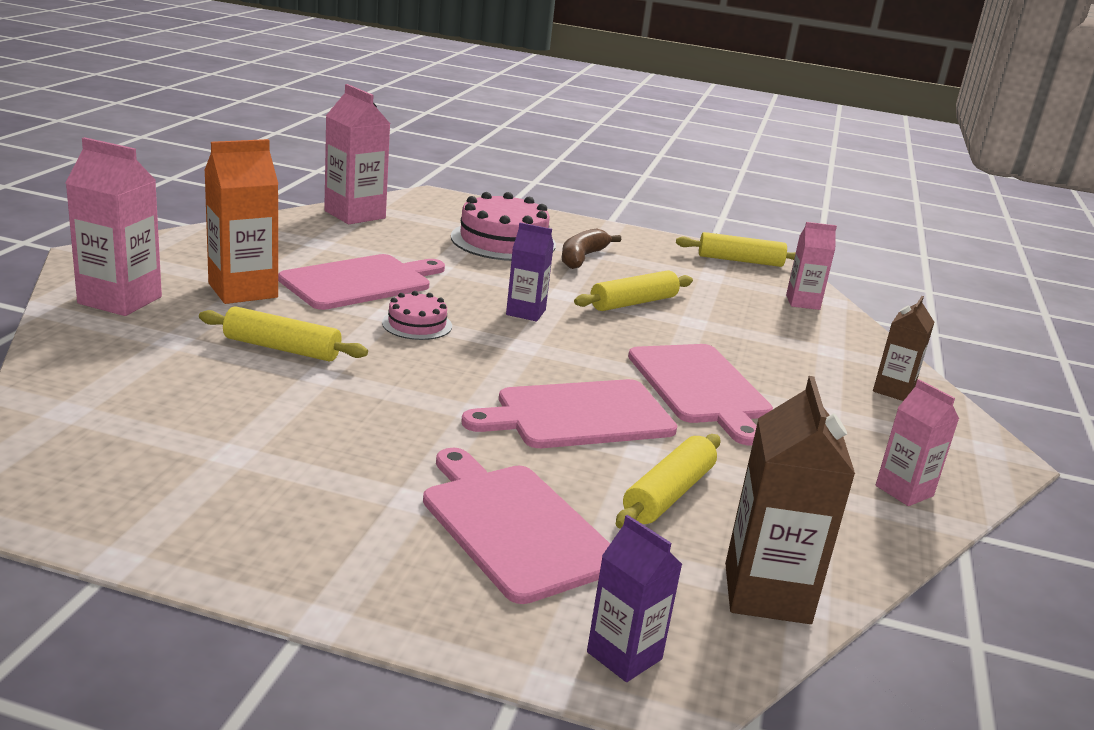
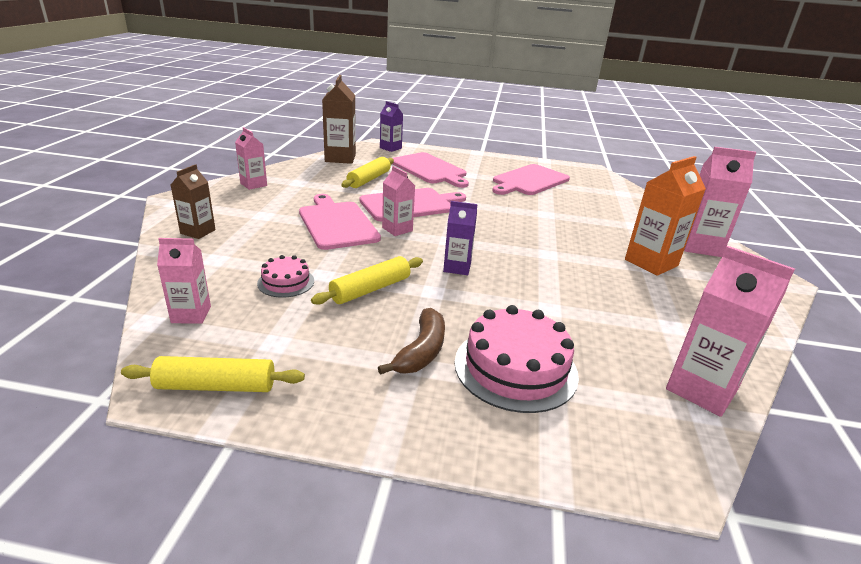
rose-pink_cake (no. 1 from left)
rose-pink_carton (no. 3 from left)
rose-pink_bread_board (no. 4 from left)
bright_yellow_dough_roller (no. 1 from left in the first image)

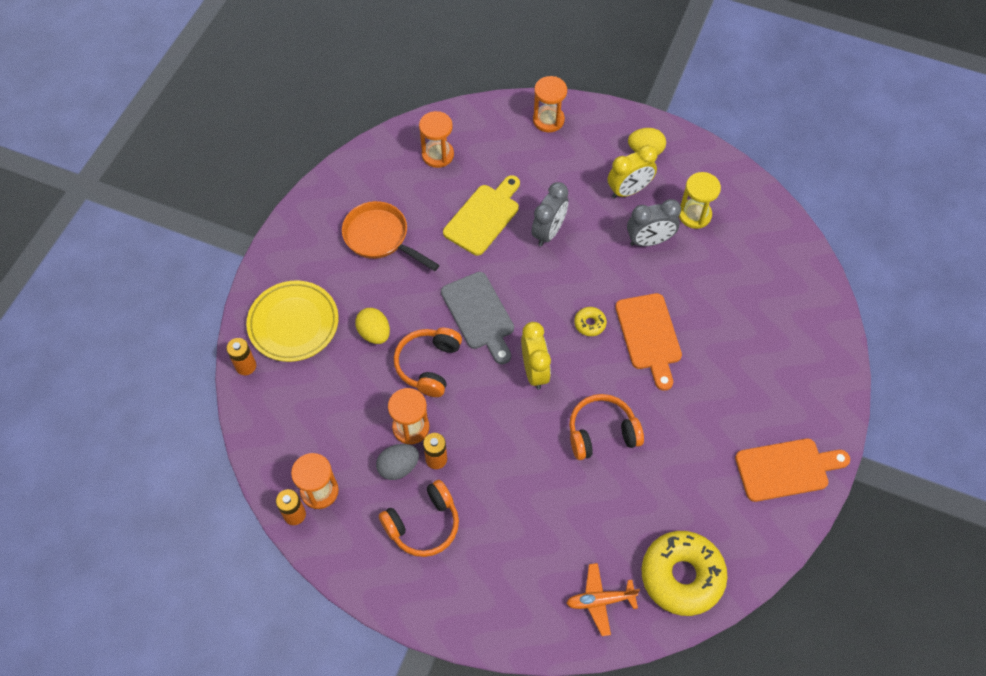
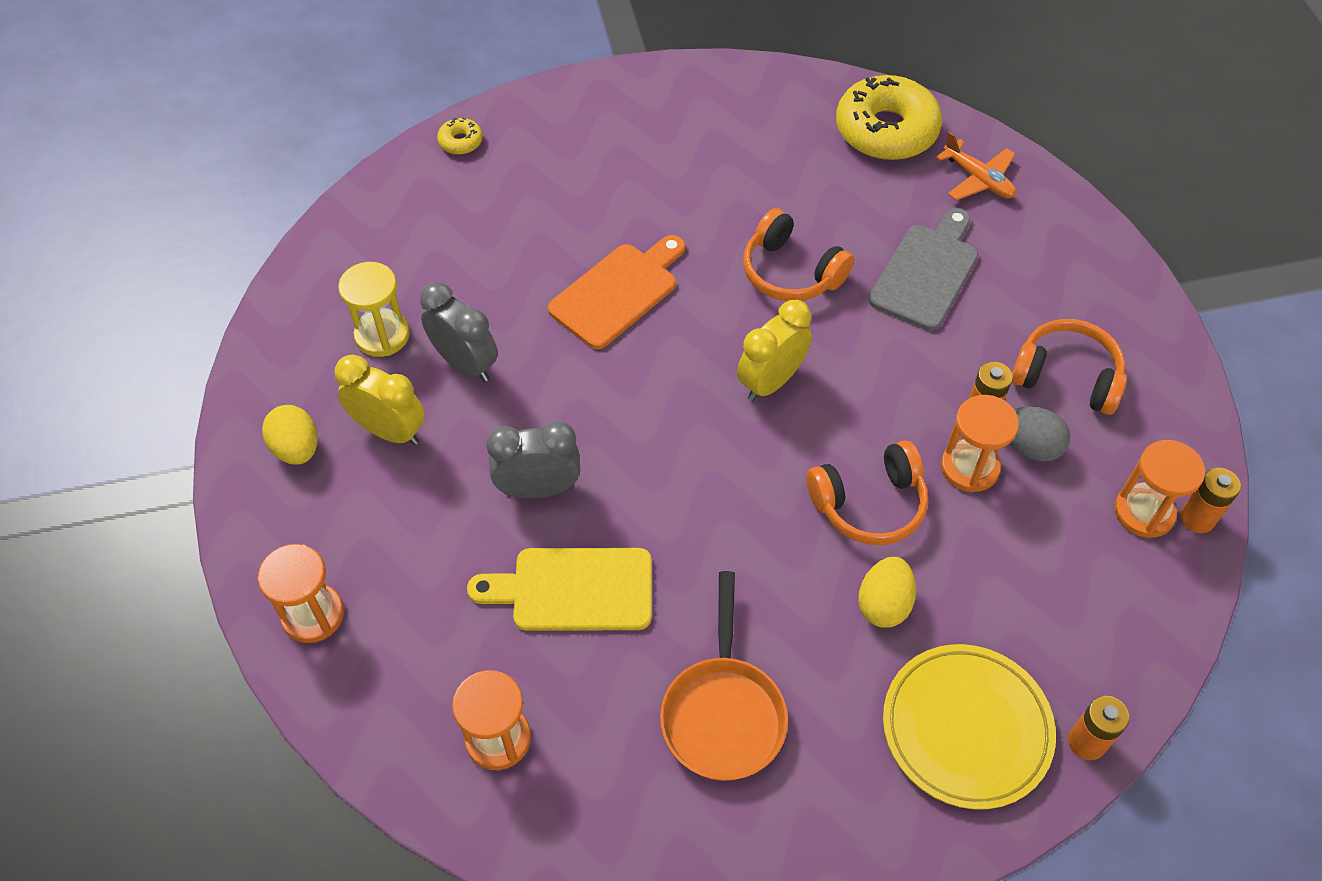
bright_yellow_doughnut (no. 1 from left)
grey_bread_board
orange-coloured_bread_board (no. 2 from left in the first image)

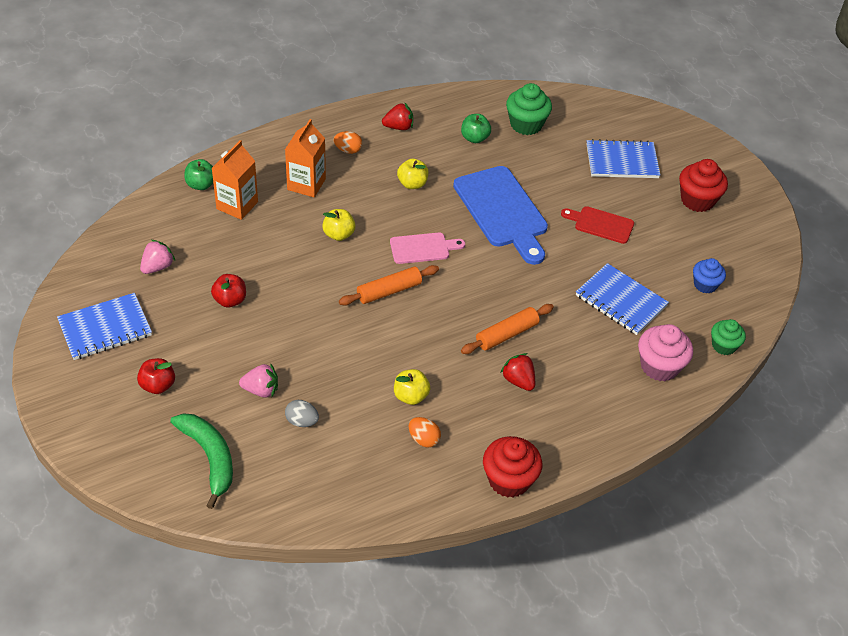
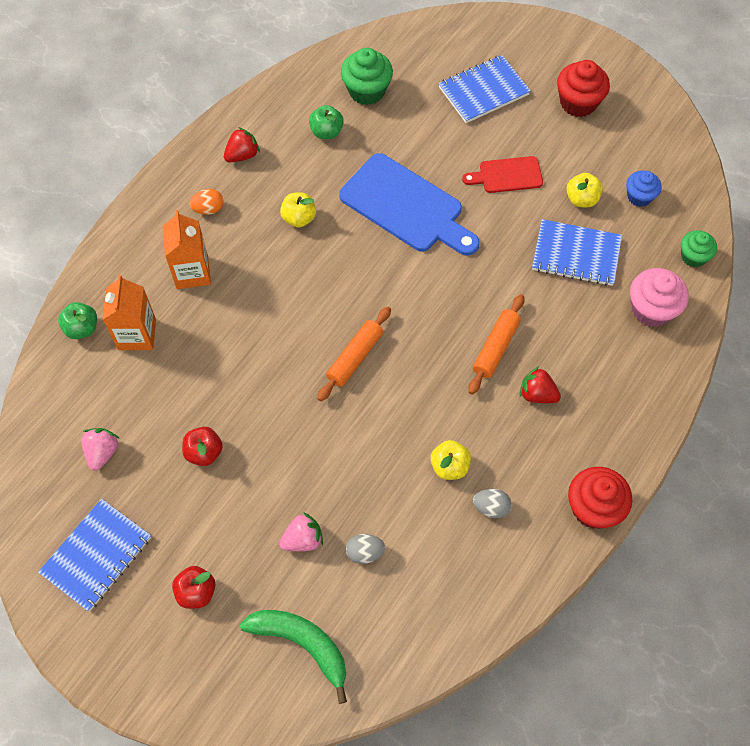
grey_toy_egg (no. 2 from left)
bright_yellow_apple (no. 3 from left)
rose-pink_bread_board

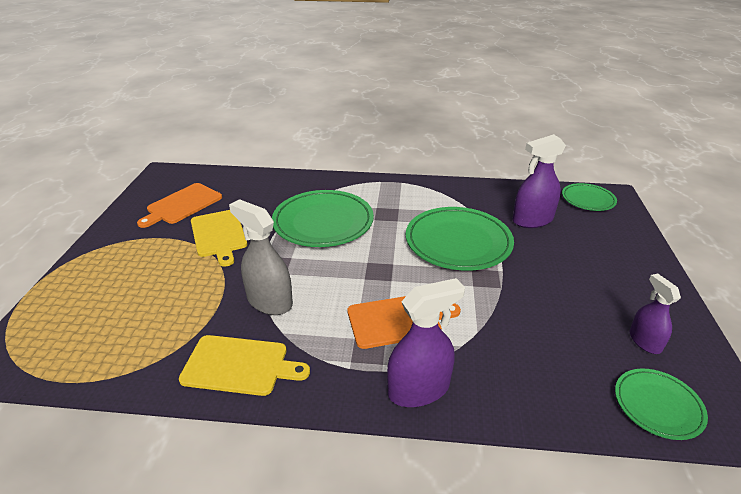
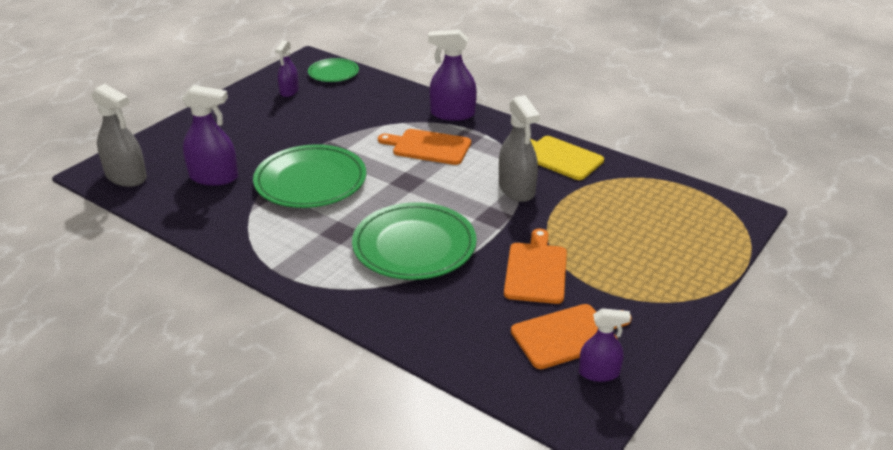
grey_spray_bottle (no. 1 from left)
orange-coloured_bread_board (no. 2 from left)
royal_purple_spray_bottle (no. 4 from left)

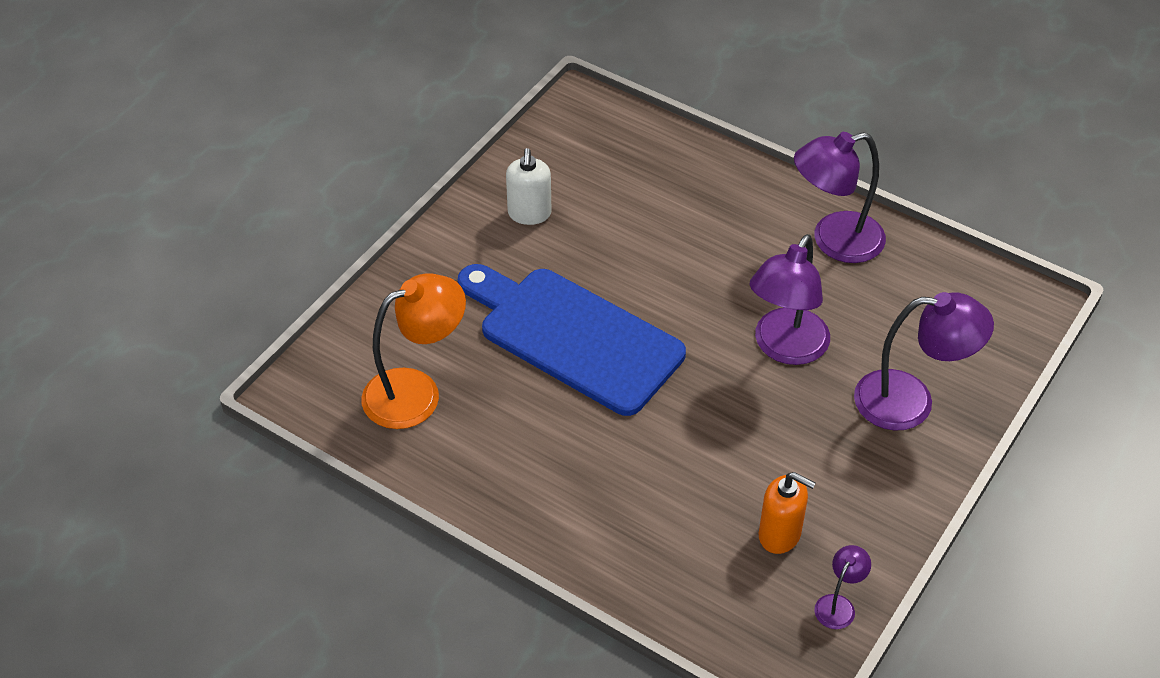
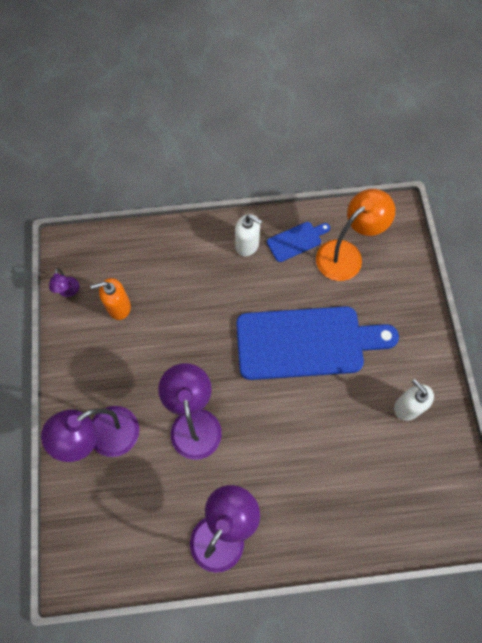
white_soap_pump (no. 1 from left)
royal_blue_bread_board (no. 1 from left)
orange-coloured_reading_lamp

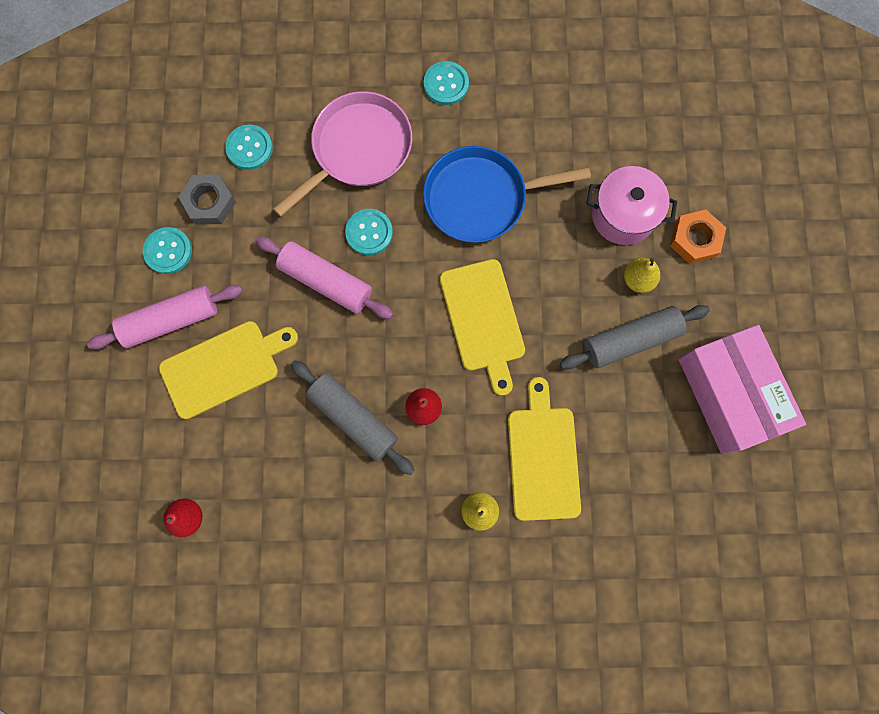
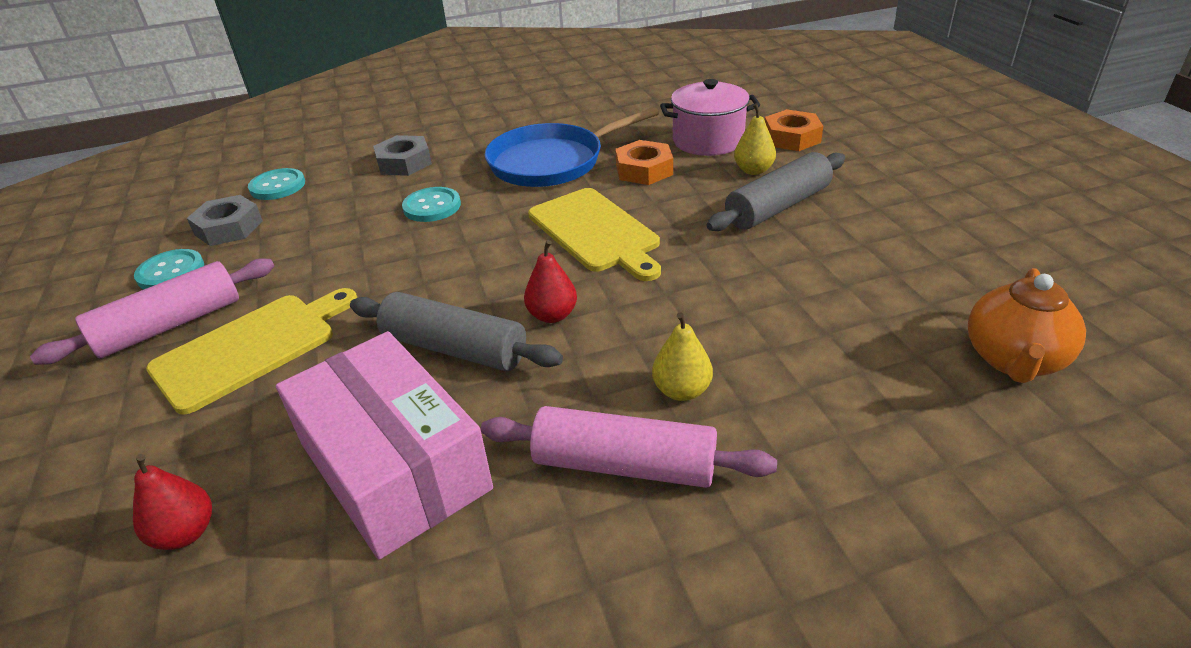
rose-pink_package
grey_hexagon_nut (no. 2 from left)
rose-pink_dough_roller (no. 2 from left)
orange-coloured_hexagon_nut (no. 1 from left)
orange-coloured_teapot
teal_shirt_button (no. 4 from left in the first image)
bright_yellow_bread_board (no. 3 from left in the first image)

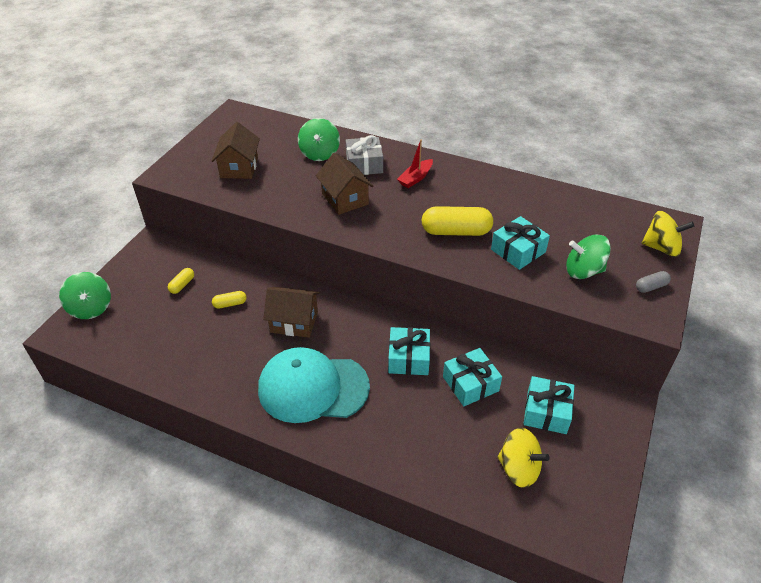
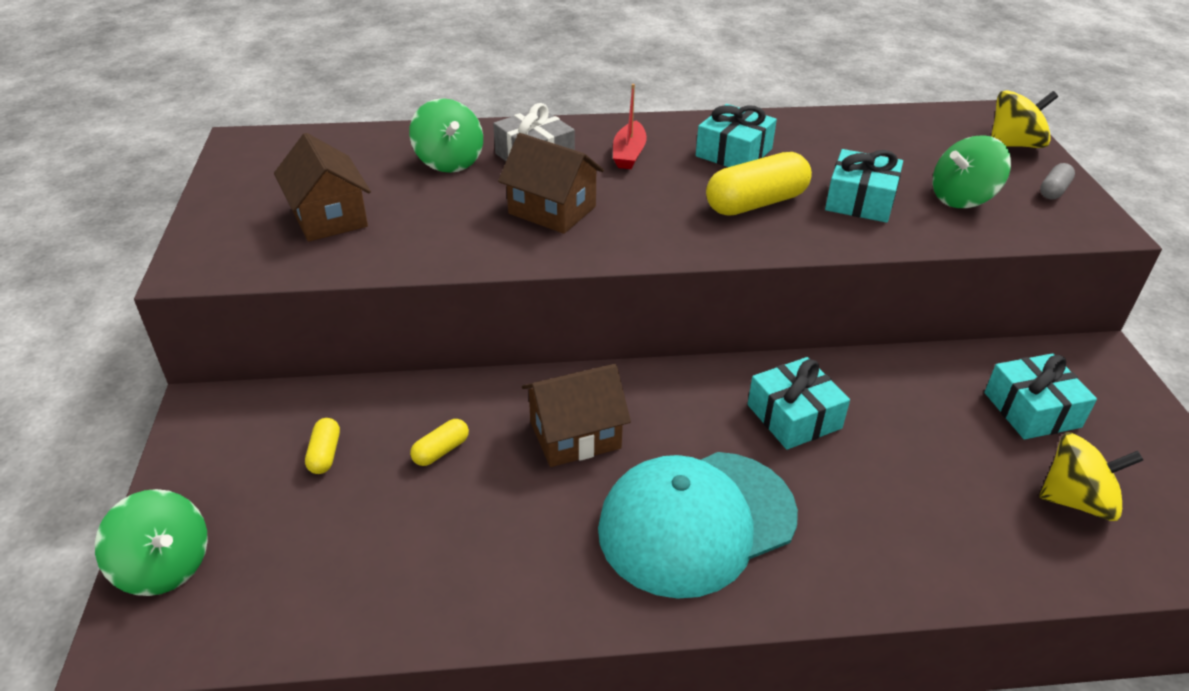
teal_wrapped_gift (no. 1 from left)

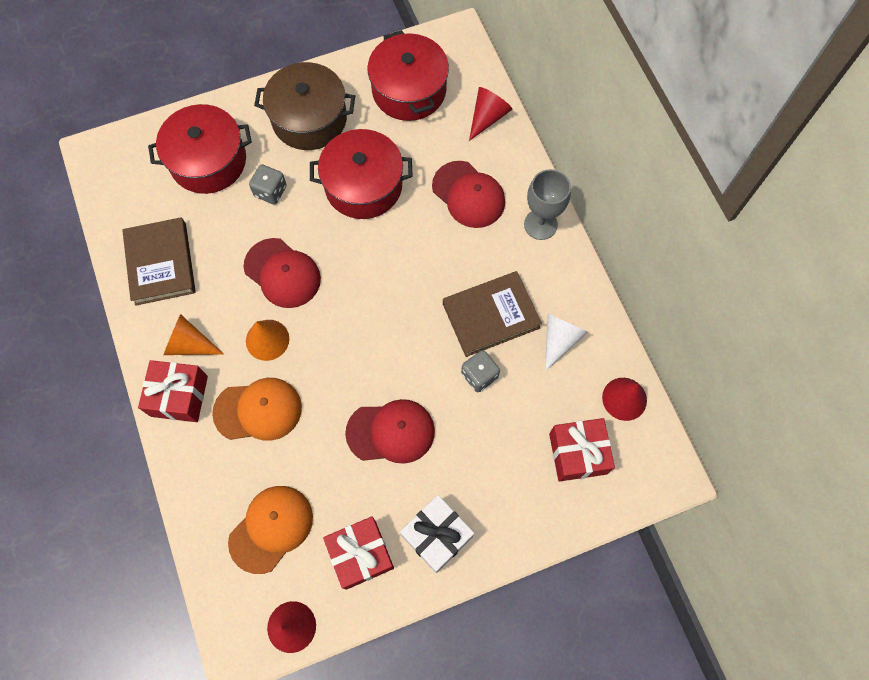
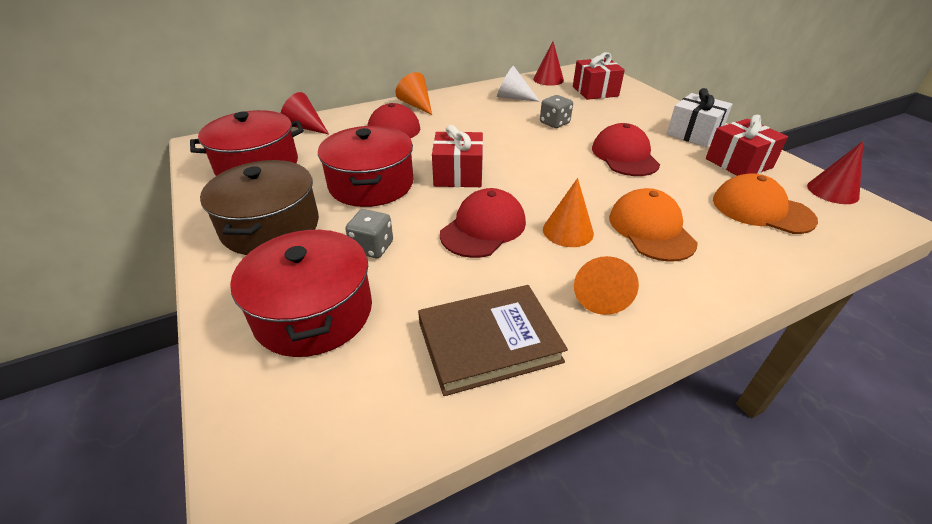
orange-coloured_cone (no. 1 from left)
crimson_wrapped_gift (no. 1 from left)
dark_brown_hardback (no. 2 from left in the first image)

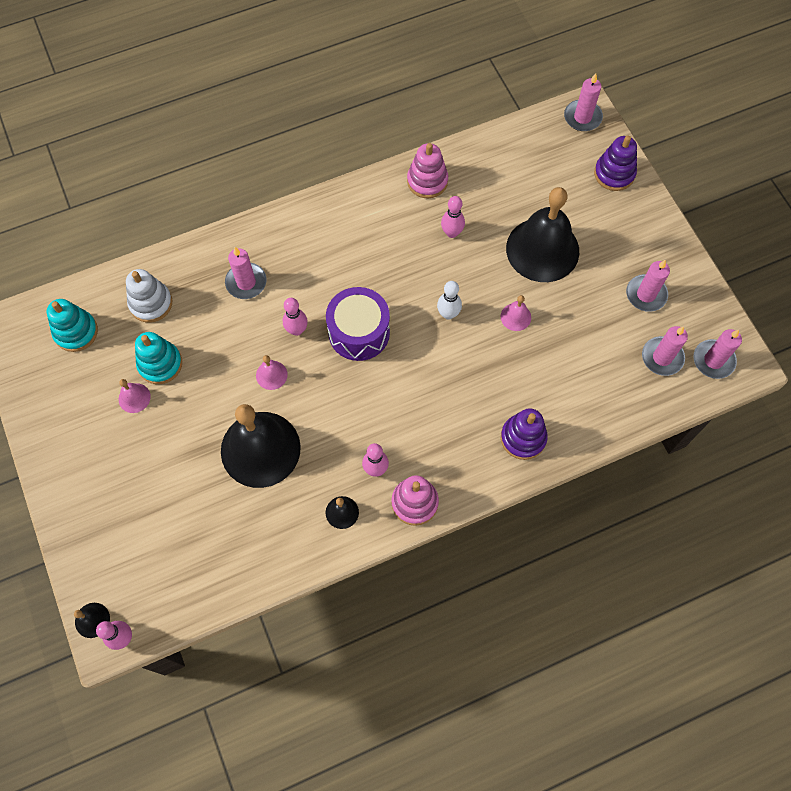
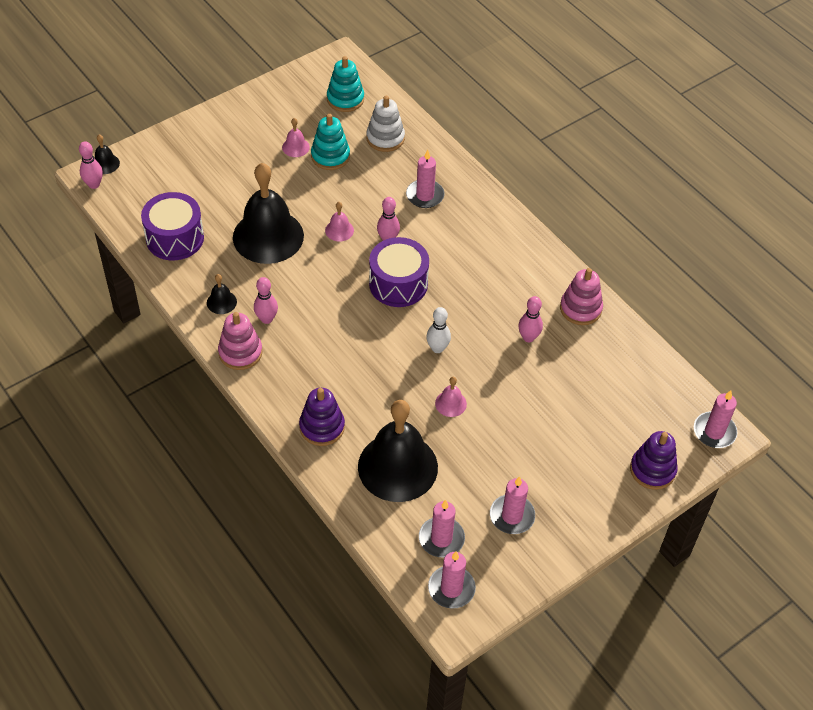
royal_purple_drum (no. 1 from left)
black_hand_bell (no. 4 from left)

